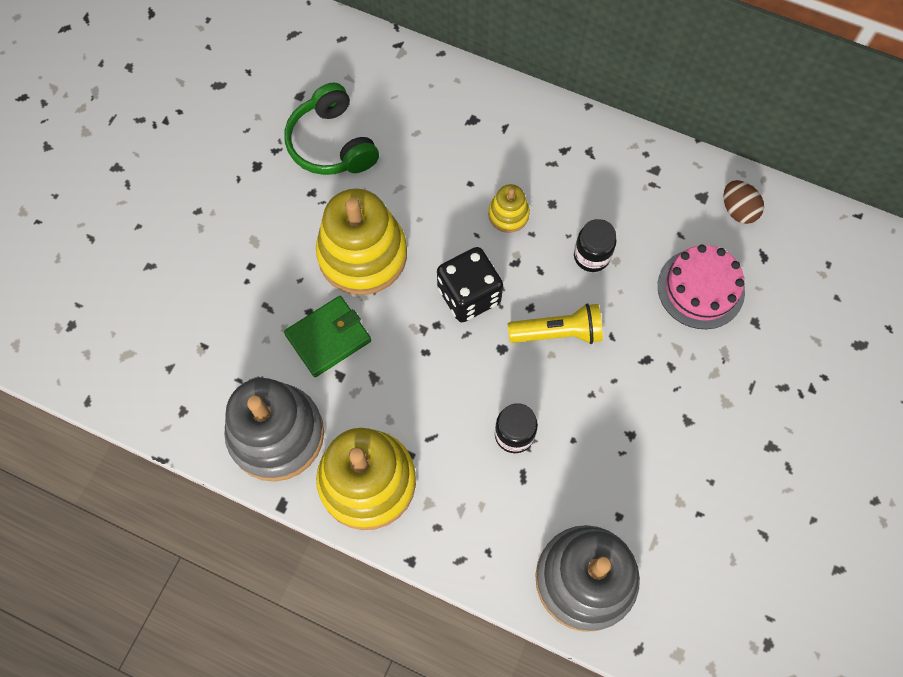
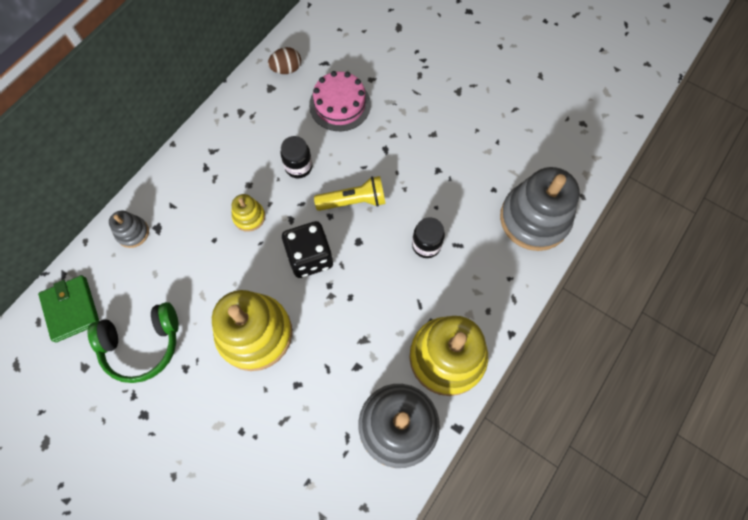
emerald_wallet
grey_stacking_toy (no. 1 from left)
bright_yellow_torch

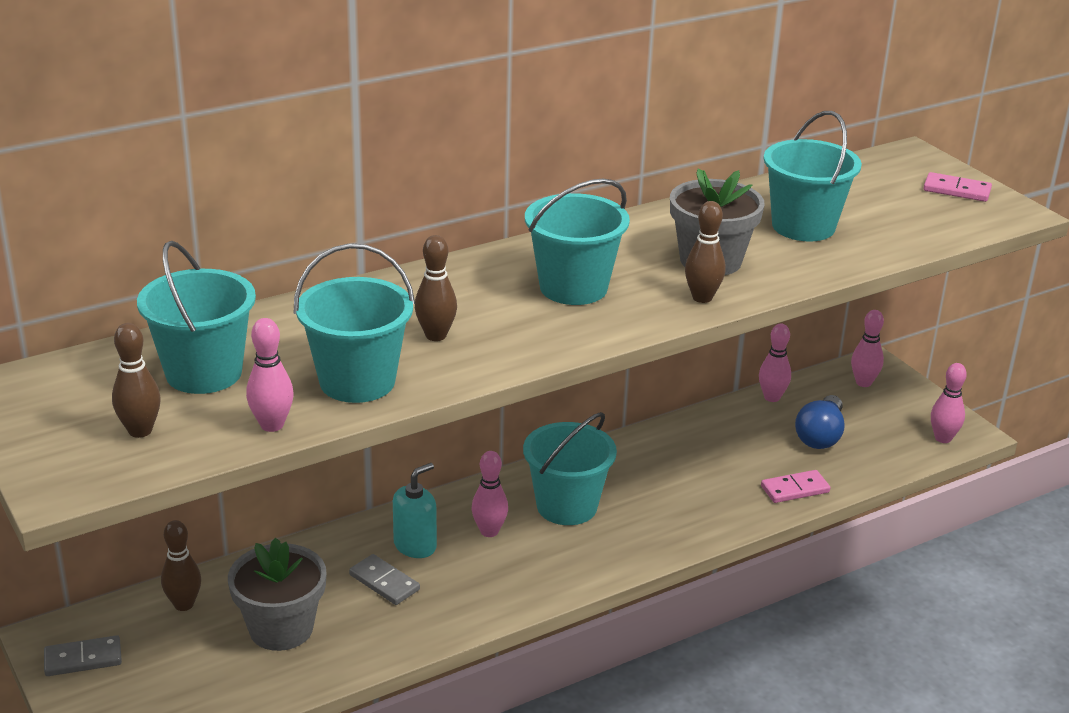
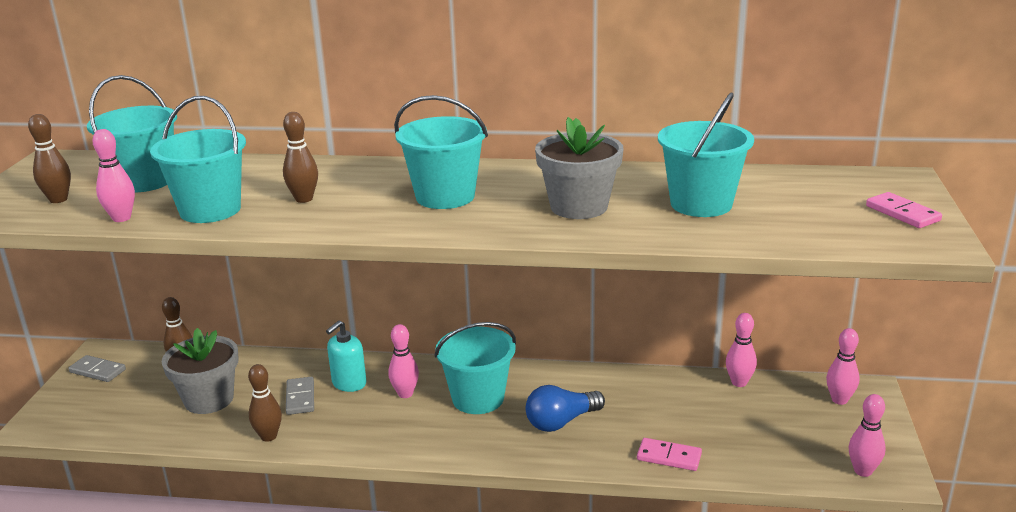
dark_brown_tenpin (no. 3 from left)
teal_soap_pump
royal_blue_lightbulb

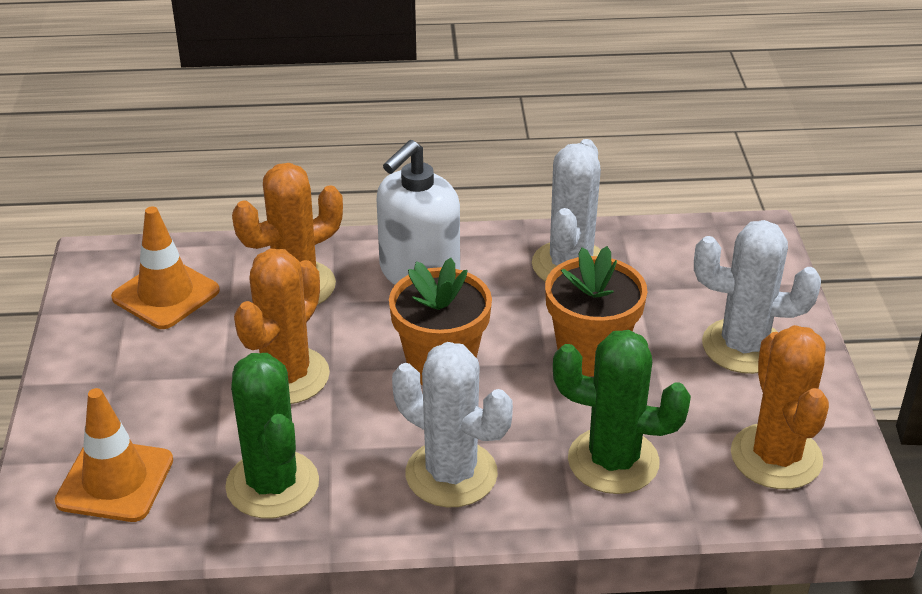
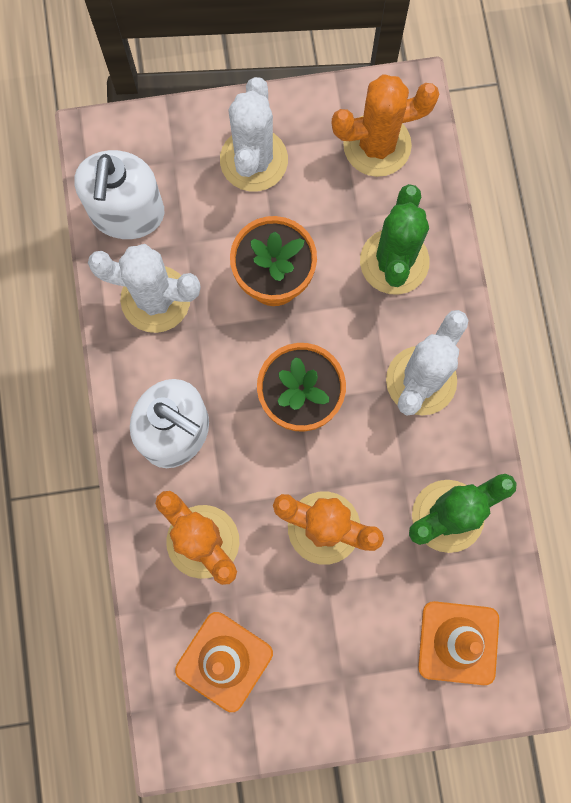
white_soap_pump (no. 1 from left)

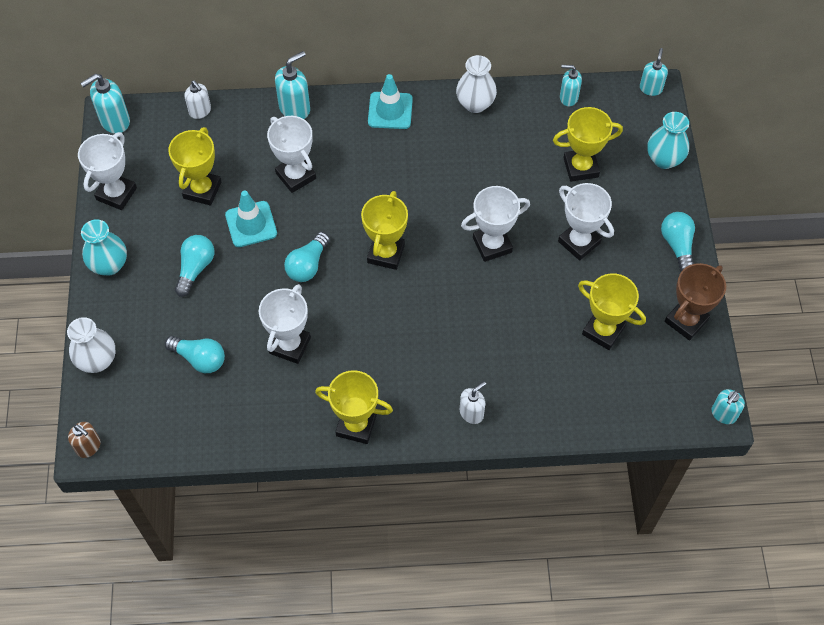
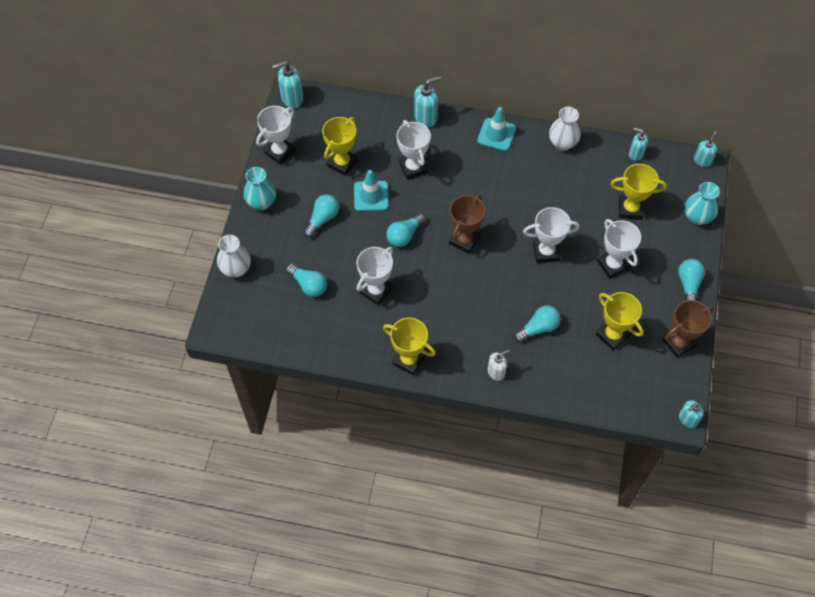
dark_brown_trophy (no. 1 from left)
teal_lightbulb (no. 4 from left)
dark_brown_soap_pump
white_soap_pump (no. 1 from left in the first image)

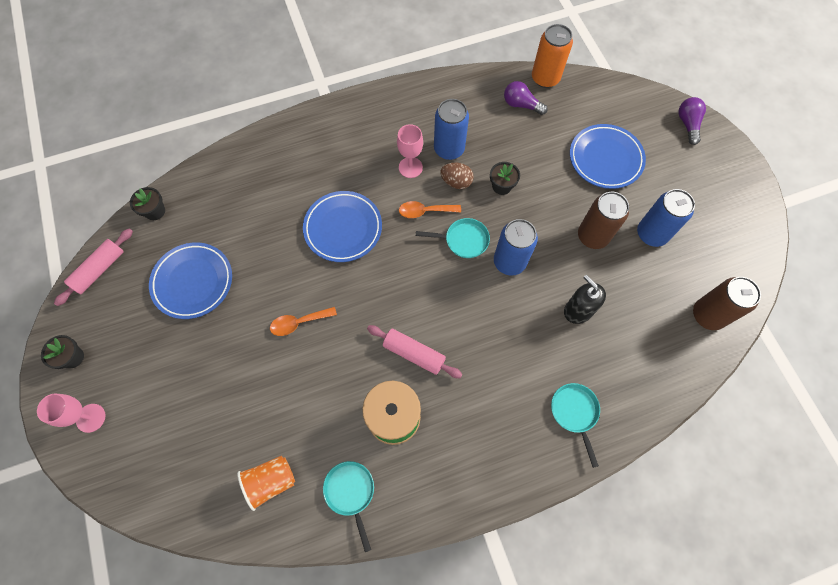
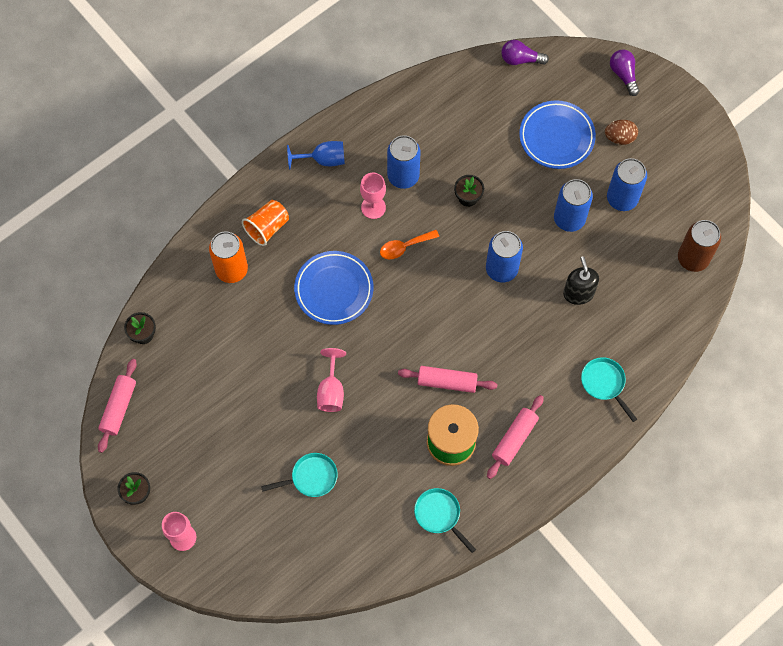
orange-coloured_tin
orange-coloured_cup
teal_skillet (no. 1 from left)
royal_blue_chalice
rose-pink_chalice (no. 2 from left)
rose-pink_dough_roller (no. 3 from left)
royal_purple_lightbulb (no. 1 from left)
royal_blue_tin (no. 3 from left)
black_soap_pump
dark_brown_toy_egg
royal_blue_plate (no. 1 from left in the first image)

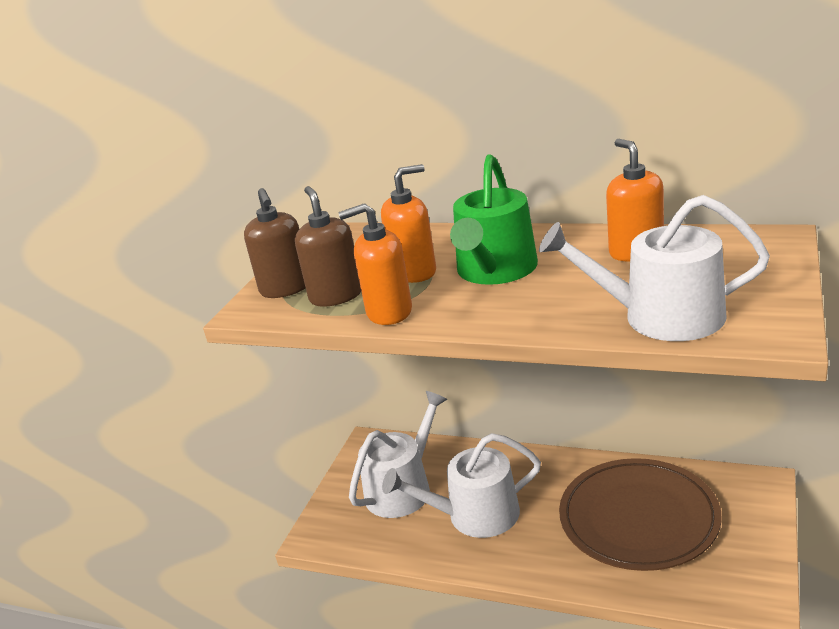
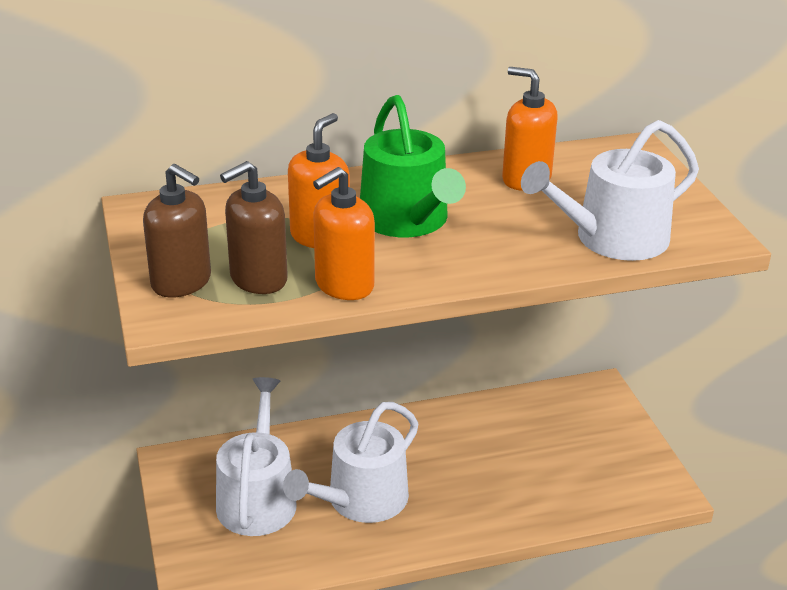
dark_brown_soap_pump (no. 2 from left)
dark_brown_plate

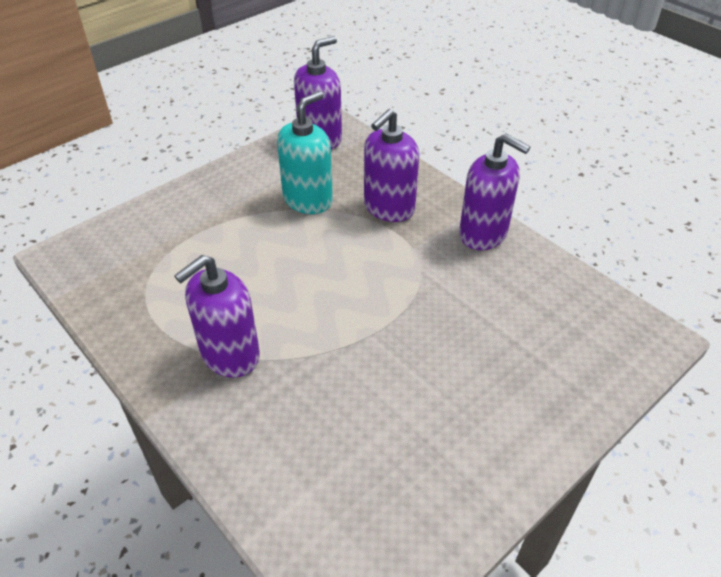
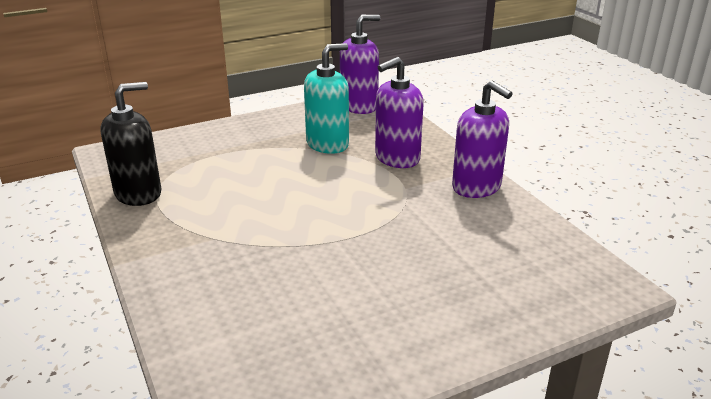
black_soap_pump
royal_purple_soap_pump (no. 1 from left in the first image)

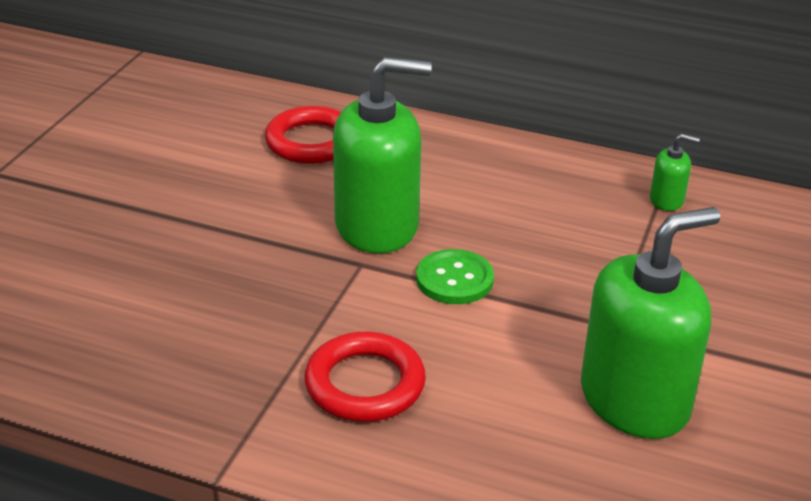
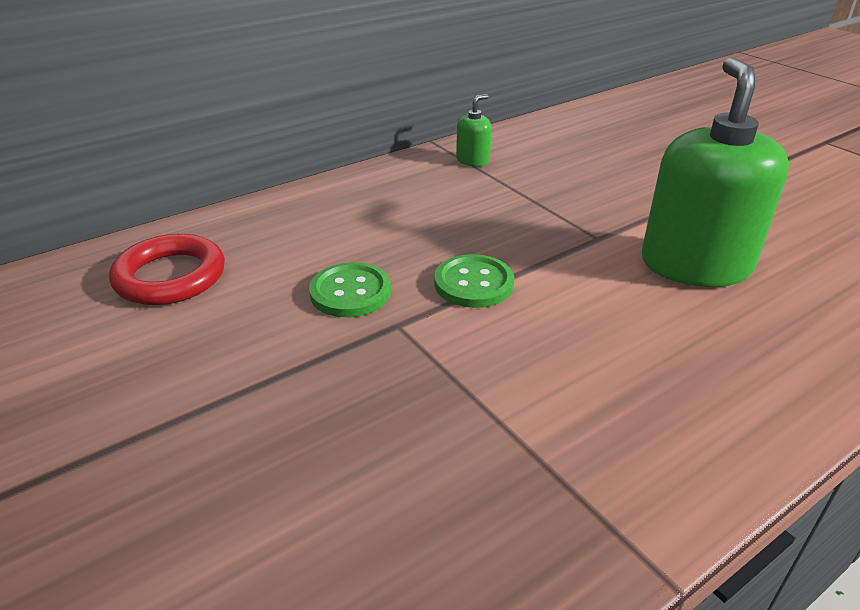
emerald_shirt_button (no. 1 from left)
crimson_hoop (no. 2 from left in the first image)

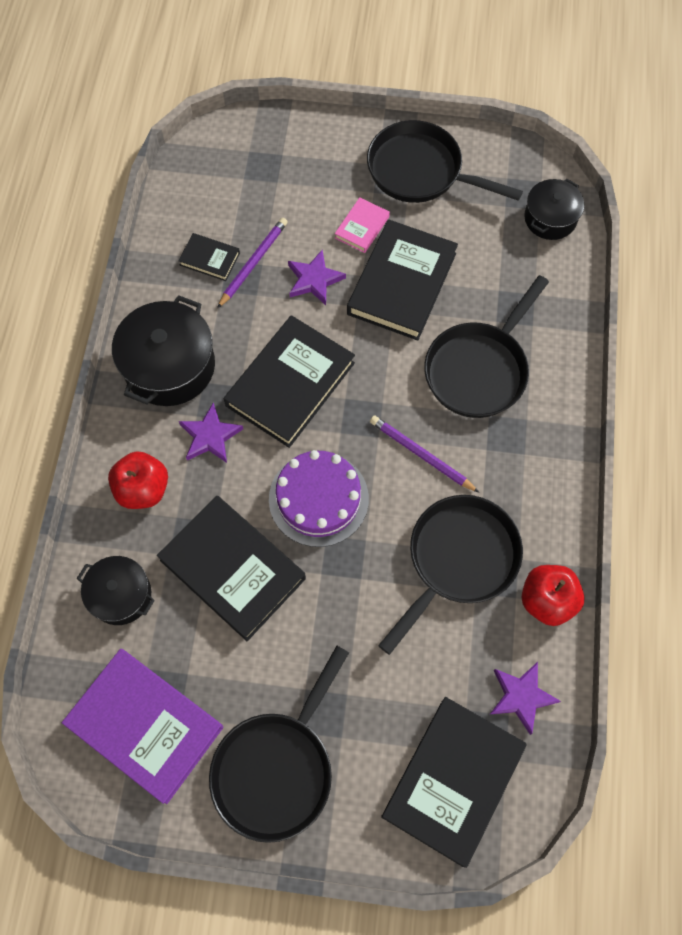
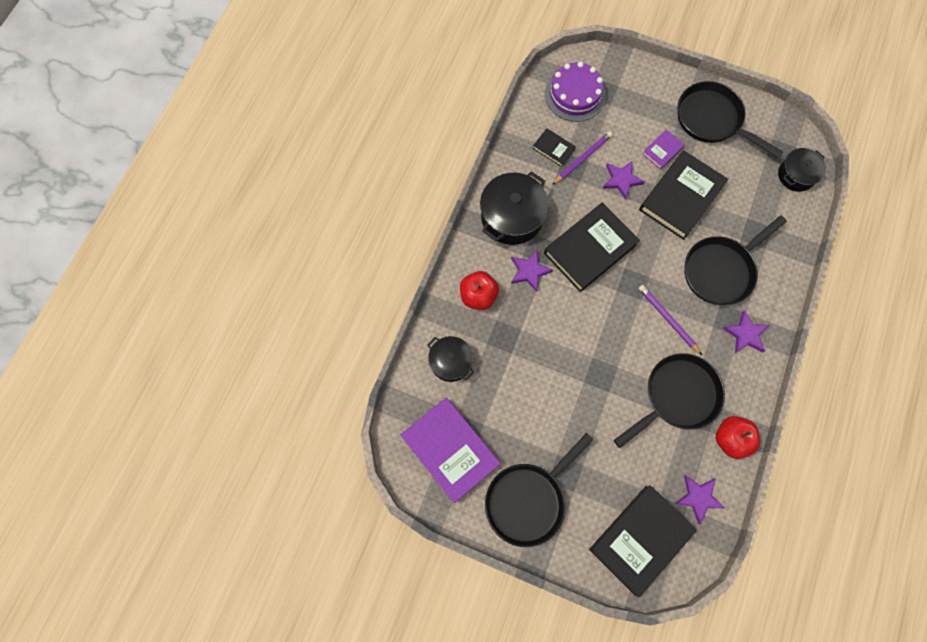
royal_purple_cake
royal_purple_hardback (no. 2 from left)
royal_purple_five-pointed_star (no. 4 from left)
black_hardback (no. 2 from left in the first image)

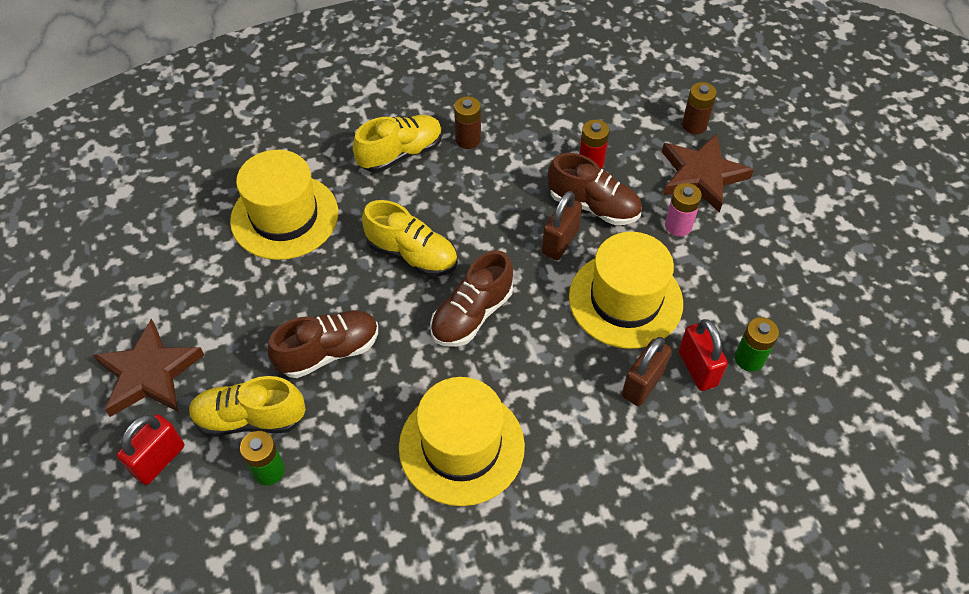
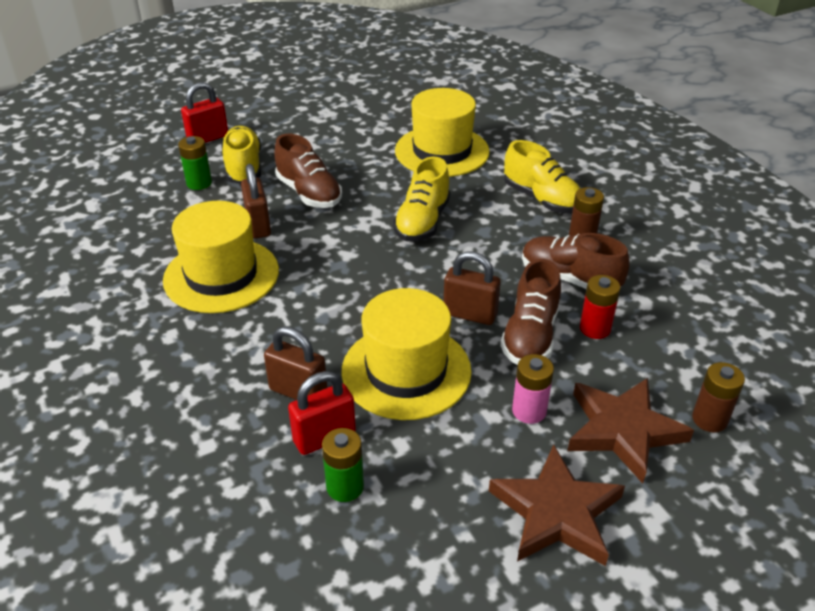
crimson_padlock (no. 1 from left)
dark_brown_padlock (no. 1 from left)
dark_brown_five-pointed_star (no. 1 from left)
dark_brown_sneaker (no. 3 from left)

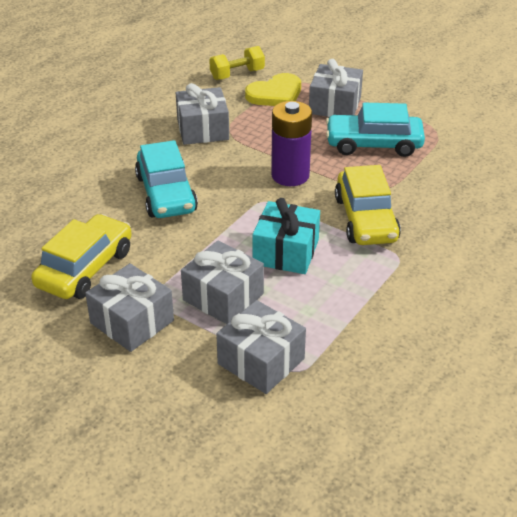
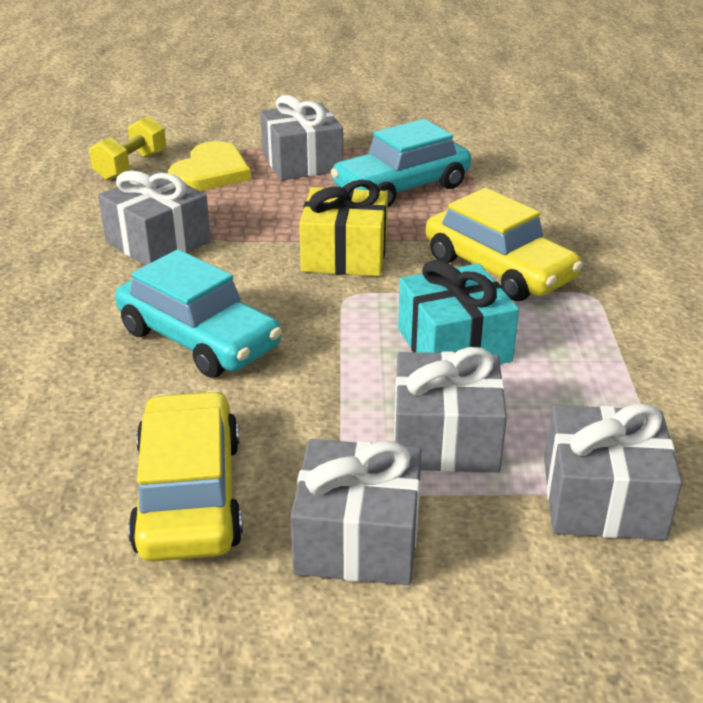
bright_yellow_wrapped_gift

